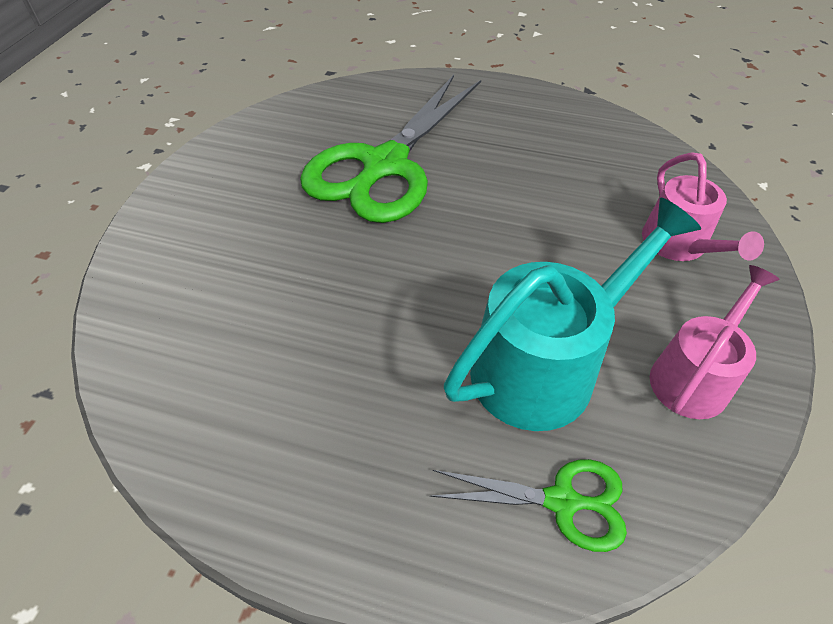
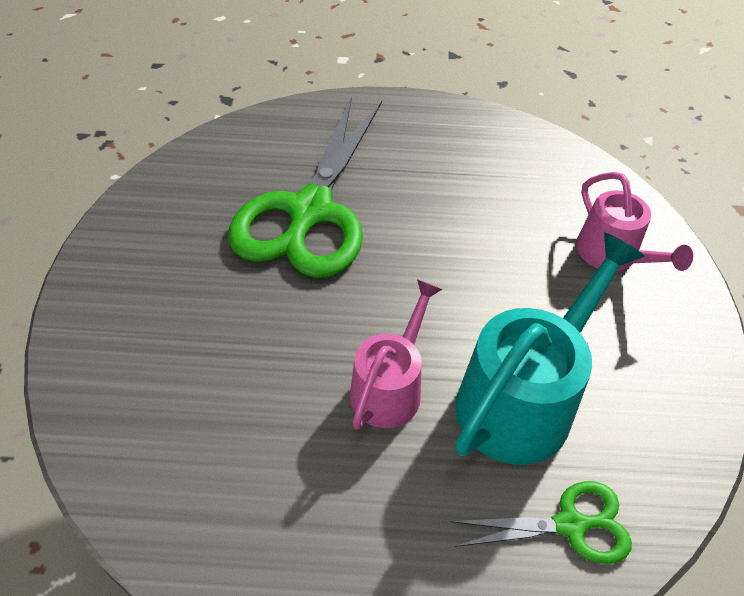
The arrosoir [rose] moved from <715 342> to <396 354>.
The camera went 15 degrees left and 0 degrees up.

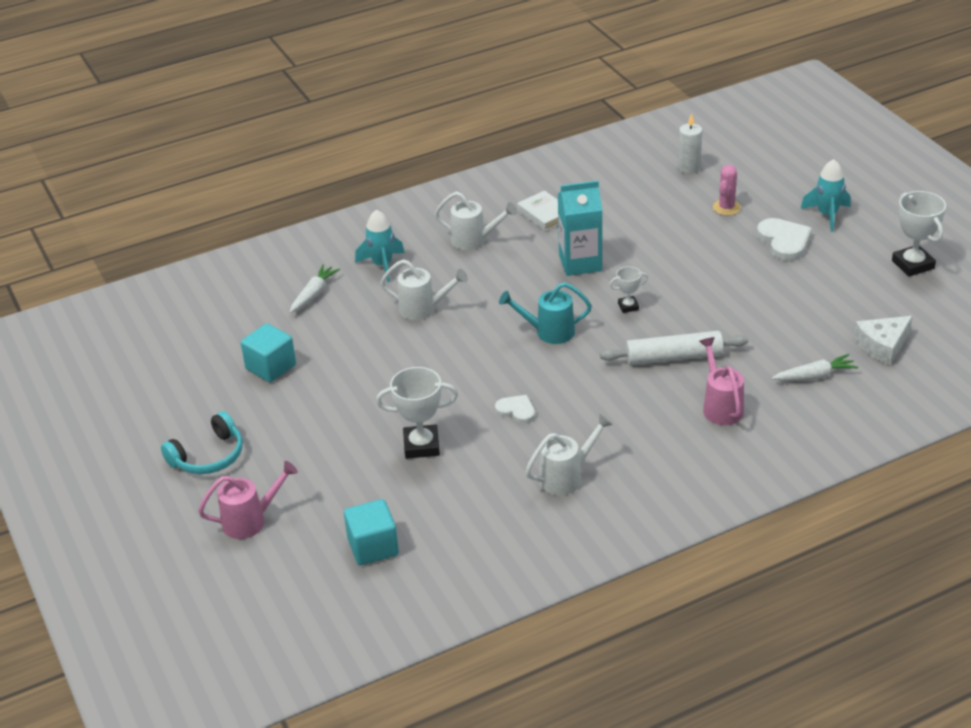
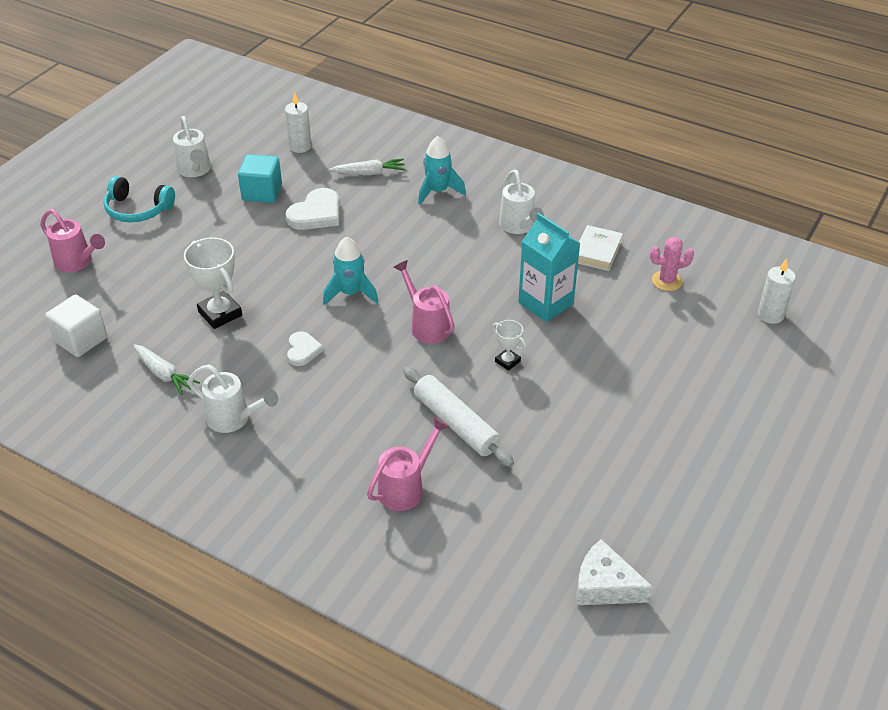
The cube [turquoise] at <371 532> became the cube [blanc] at <76 325>.
The carotte [blanc] moved from <814 367> to <166 370>.
The arrosoir [blanc] moved from <424 289> to <192 146>.
The bougie [blanc] at <298 122> appeared.
The cœur [blanc] moved from <784 239> to <312 209>.
The fusée [turquoise] moved from <825 195> to <350 271>.
The arrosoir [turquoise] at <545 313> became the arrosoir [rose] at <424 302>.
The cactus [rose] moved from <727 190> to <672 264>.
The trophée [blanc] at <919 234> disappeared.
The camera went 55 degrees right and 5 degrees up.

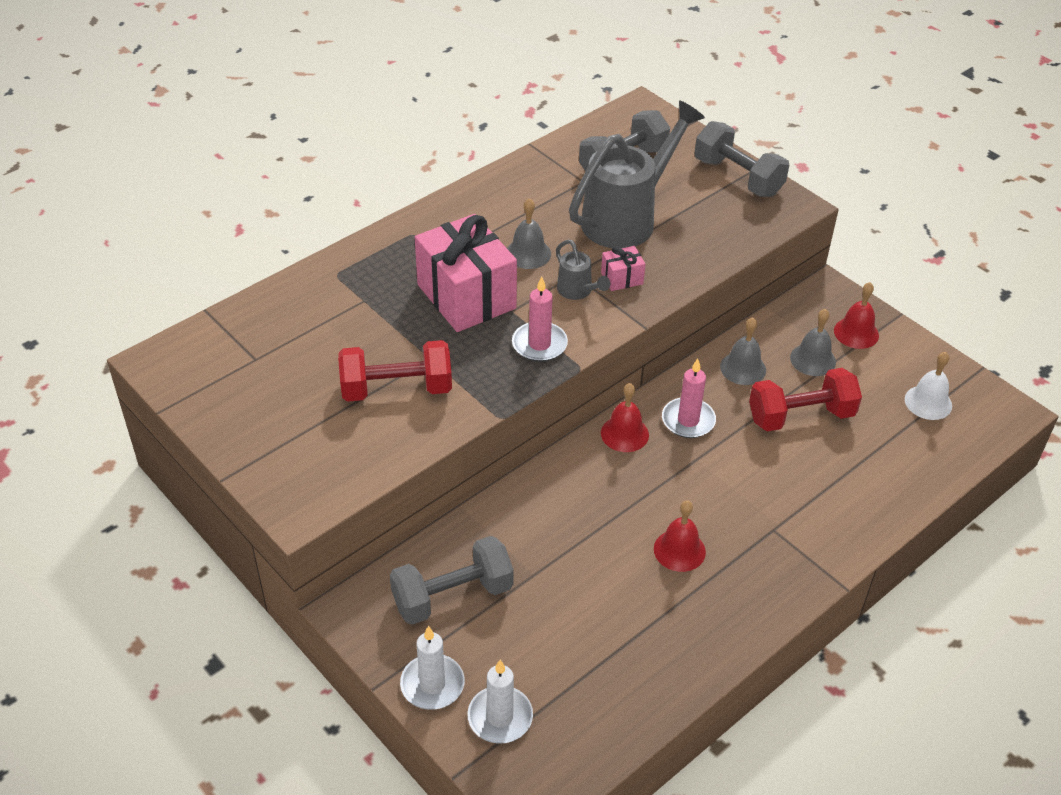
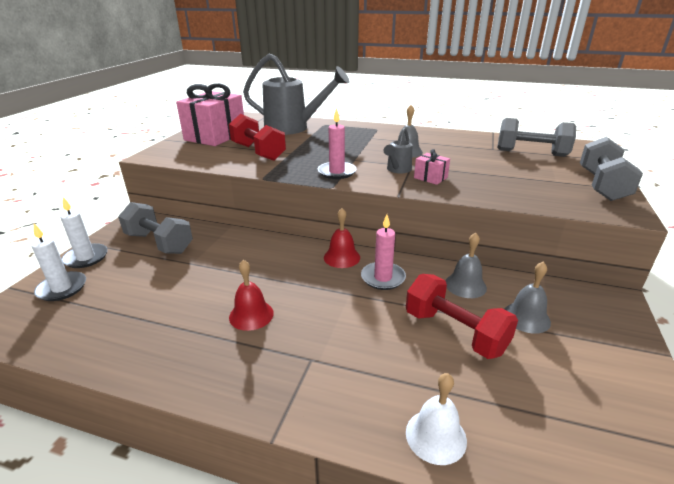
The cadeau [rose] moved from <466 273> to <210 114>.
The arrosoir [gris] moved from <637 174> to <296 94>.
The cloche [blanc] moved from <928 386> to <436 419>.
The cloche [rouge] at <856 315> disappeared.
The camera went 60 degrees right and 15 degrees down.

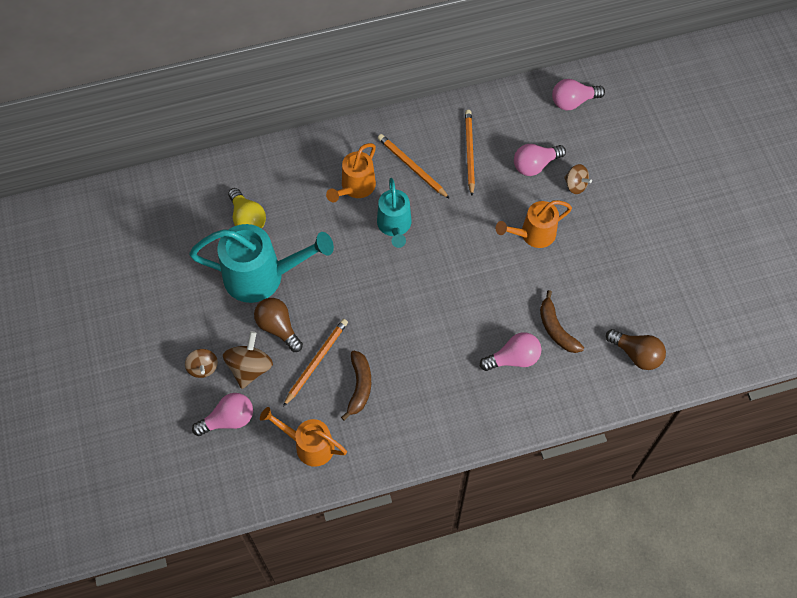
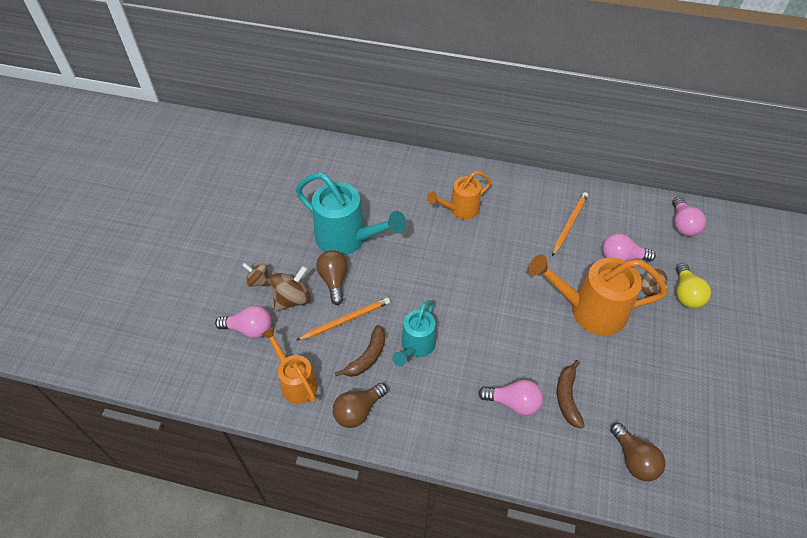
The toupie [marron] at <201 363> turned 105 degrees clockwise.
The ampoule [marron] at <360 405> appeared.
The arrosoir [turquoise] moved from <394 213> to <414 333>.
The arrosoir [orange] at <534 224> changed to 1.65 times the size.
The ampoule [rose] at <578 94> turned 105 degrees counterclockwise.
The ampoule [jaune] moved from <247 208> to <693 285>.
The crayon [orange] at <414 166> disappeared.
The camera went 30 degrees right and 10 degrees down.

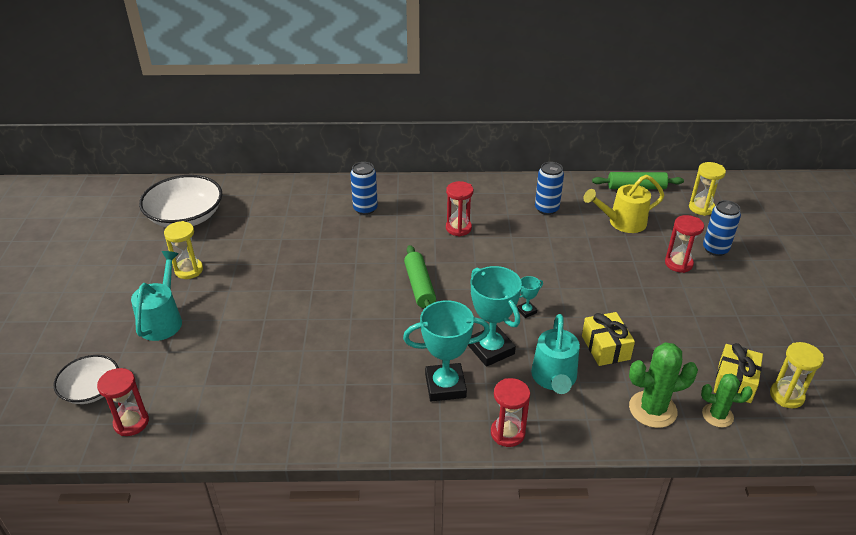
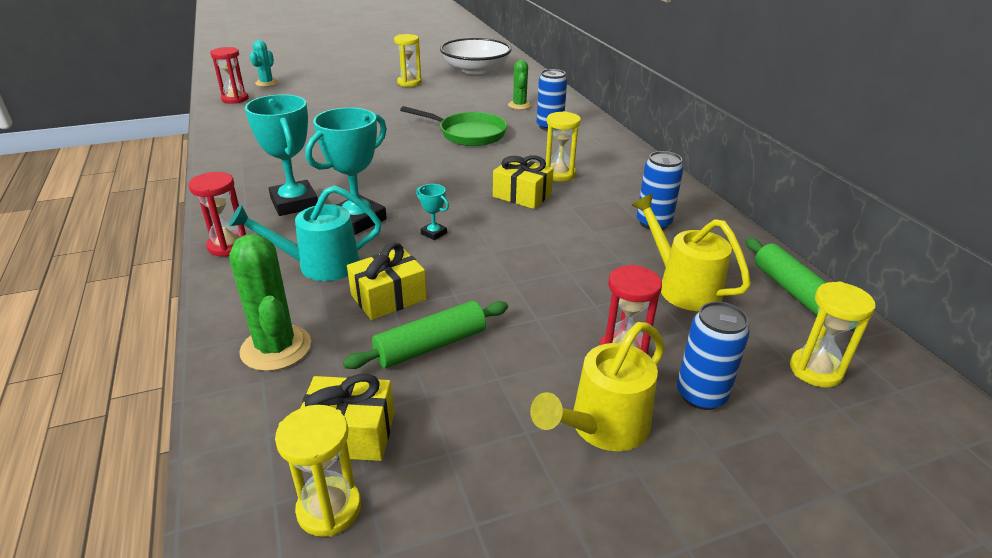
The bol [blanc] at <86 379> was replaced by the cactus [turquoise] at <264 63>.
The rouleau à pâtisserie [vert] moved from <420 276> to <425 335>.
The poêle [vert] at <453 126> appeared.
The cadeau [jaune] at <523 182> appeared.
The cactus [vert] moved from <727 401> to <519 85>.
The arrosoir [jaune] at <597 386> appeared.
The sablier [rouge] at <459 208> became the sablier [jaune] at <563 146>.
The arrosoir [turquoise] at <156 296> disappeared.
The camera went 70 degrees right and 5 degrees down.

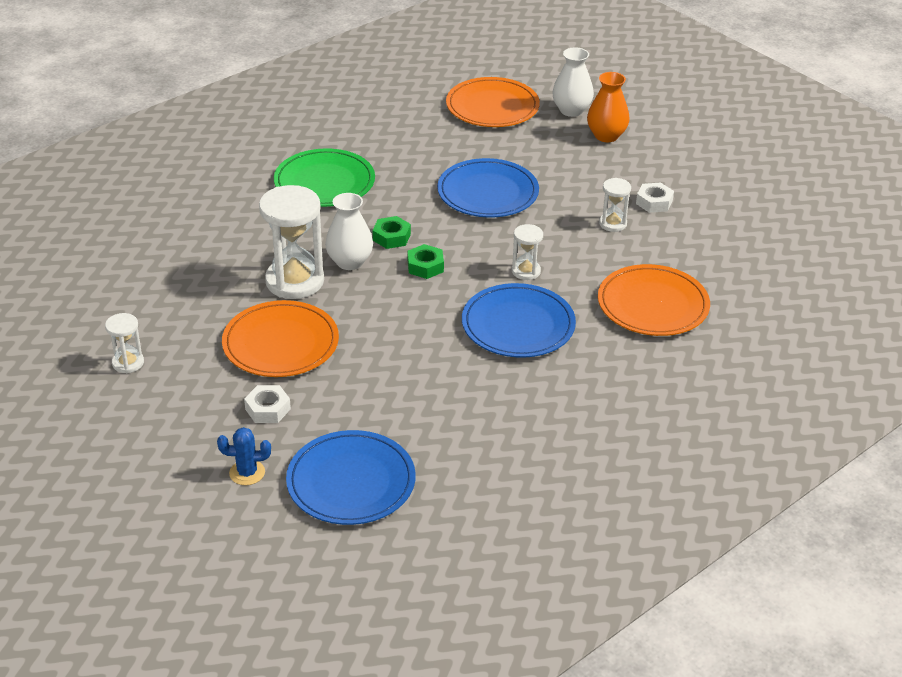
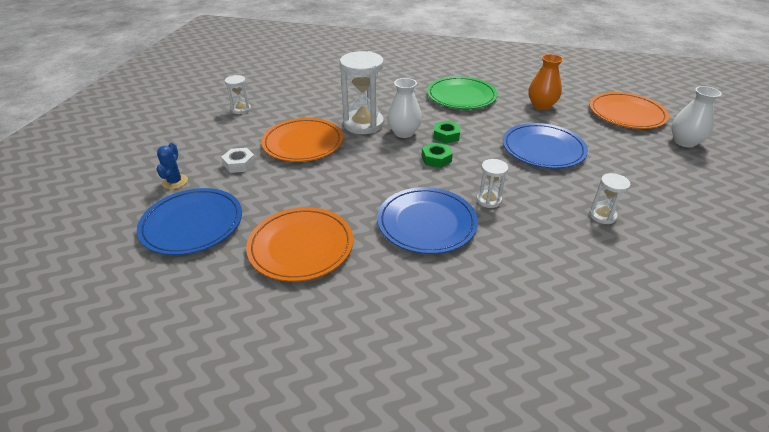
The cactus [bleu] at <244 456> turned 45 degrees clockwise.
The assiette [orange] moved from <654 300> to <299 244>.
The vase [orange] moved from <608 107> to <546 82>.
The écrou [blanc] at <655 197> disappeared.
The camera went 55 degrees right and 0 degrees up.

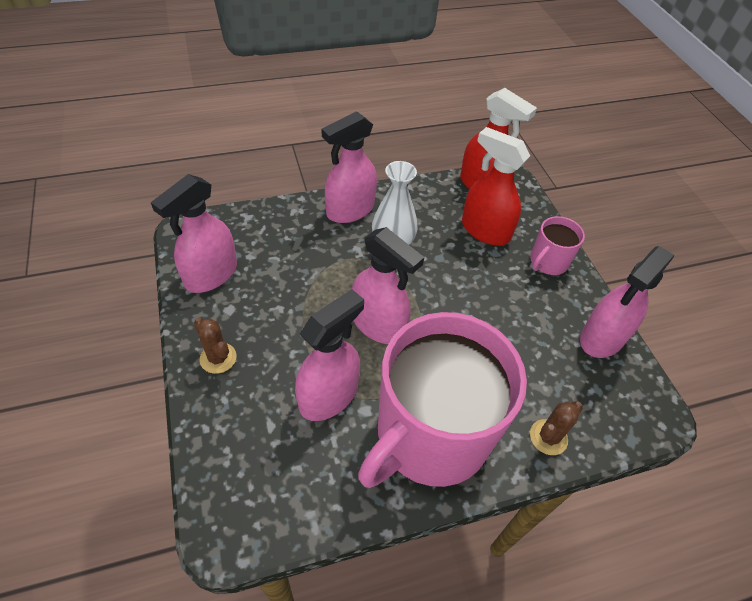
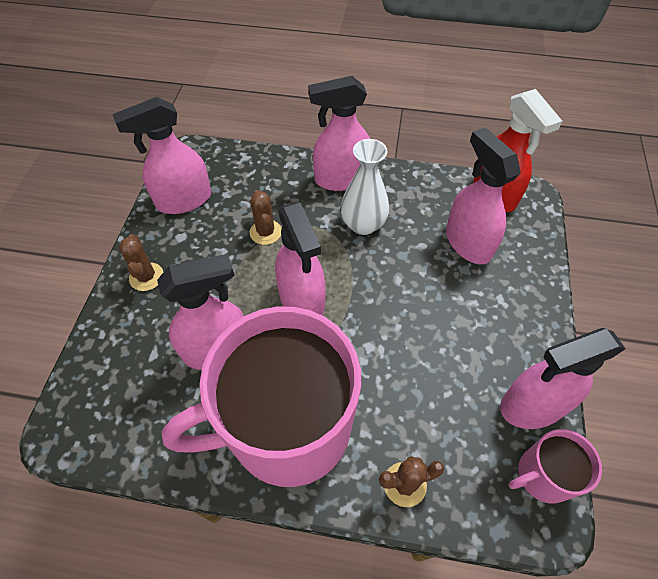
The cactus [marron] at <266 217> appeared.
The vaporisateur [rouge] at <496 186> became the vaporisateur [rose] at <483 195>.
The tasse [rose] moved from <557 245> to <555 466>.
The camera went 30 degrees right and 5 degrees up.

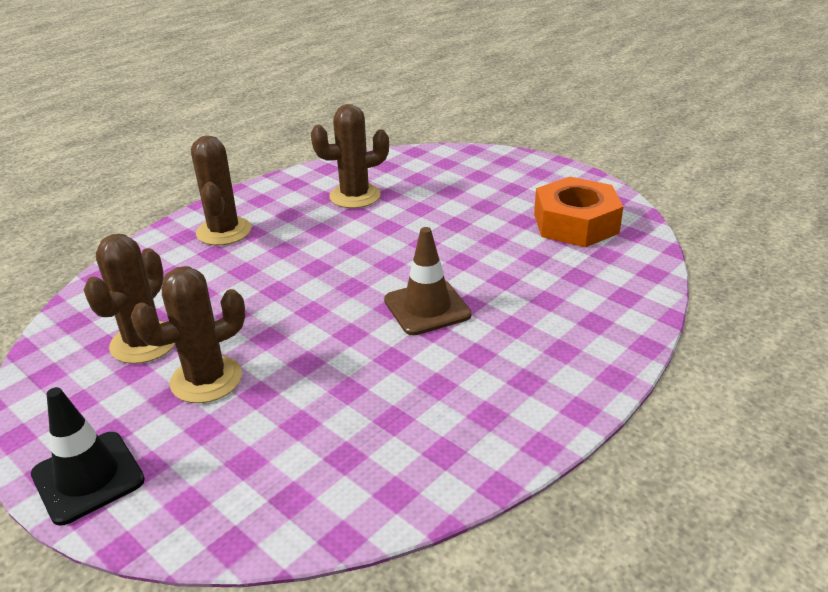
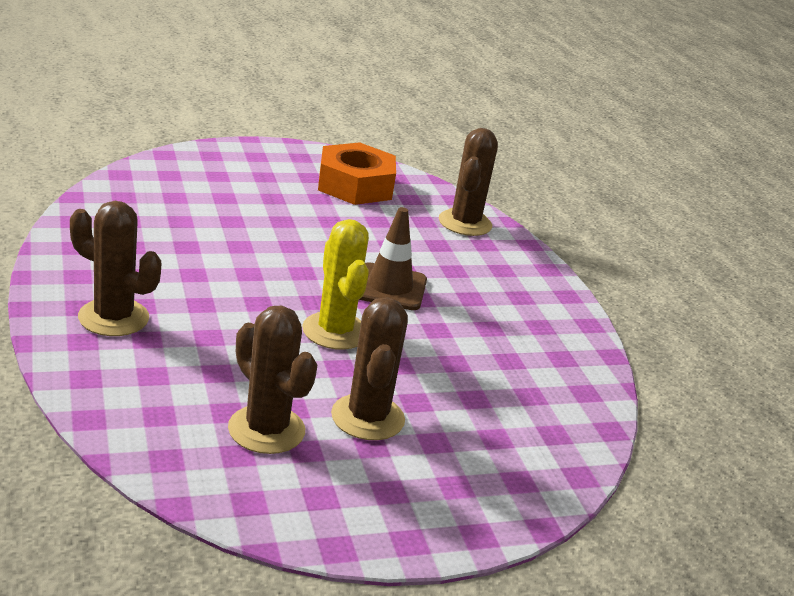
The cactus [jaune] at <335 284> appeared.
The cactus [marron] moved from <350 156> to <468 182>.
The cône de chantier [noir] at <88 456> disappeared.
The camera went 65 degrees left and 5 degrees down.

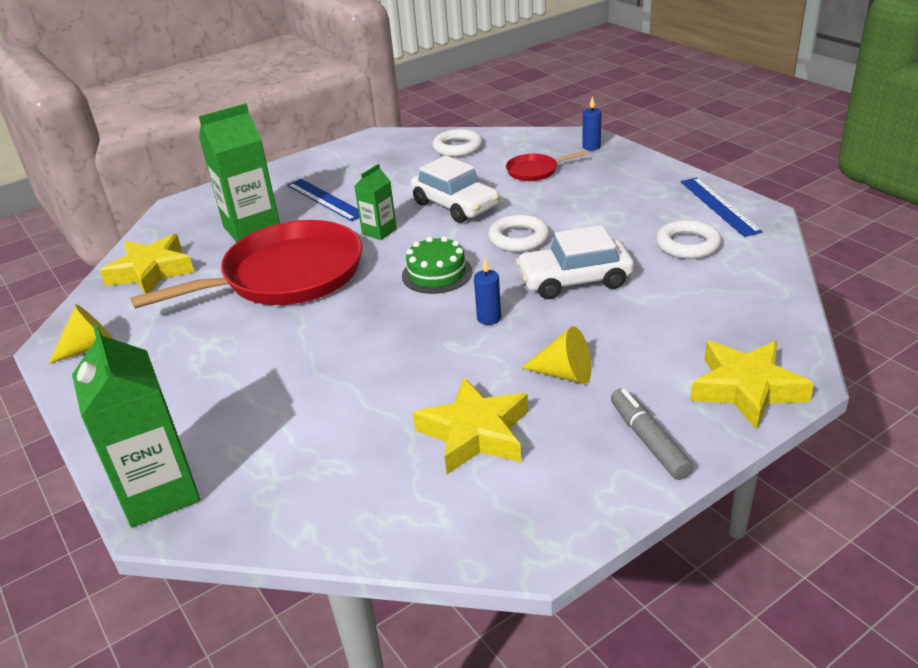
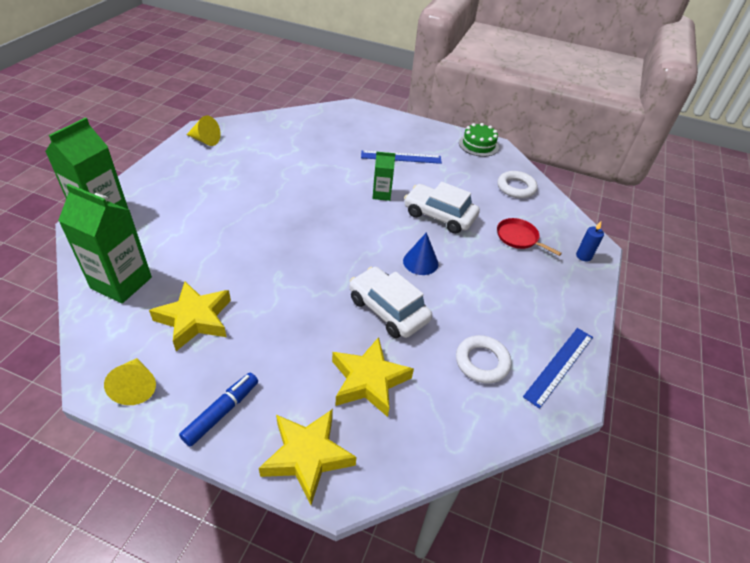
The brique de lait [vert] moved from <239 172> to <105 243>.
The cône [jaune] moved from <556 355> to <130 381>.
The feutre [gris] at <652 434> became the feutre [bleu] at <218 410>.
The étoile [jaune] moved from <147 264> to <373 377>.
The règle [bleu] at <323 200> turned 75 degrees clockwise.
The anneau [blanc] at <518 233> was replaced by the cône [bleu] at <420 253>.
The voiture [blanc] at <455 189> turned 105 degrees clockwise.
The gâteau [vert] moved from <437 265> to <479 140>.
The poêle [rouge] at <246 264> disappeared.
The bougie [bleu] at <487 291> disappeared.
The camera went 50 degrees right and 10 degrees up.

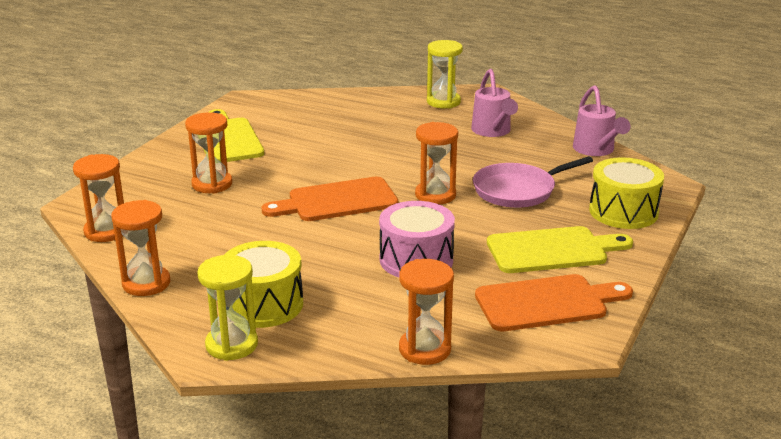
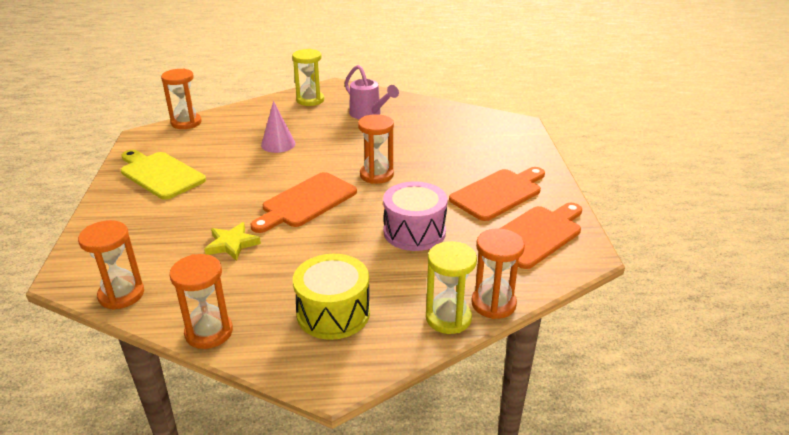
The sablier [orange] moved from <208 152> to <181 98>.
The étoile [jaune] at <232 241> appeared.
The cône [rose] at <278 127> appeared.
The sablier [jaune] moved from <227 308> to <451 287>.
The planche à découper [jaune] at <560 249> became the planche à découper [orange] at <497 194>.
The poêle [rose] at <533 182> disappeared.
The arrosoir [rose] at <602 120> disappeared.
The tambour [jaune] at <626 193> disappeared.
The camera went 30 degrees left and 5 degrees up.

